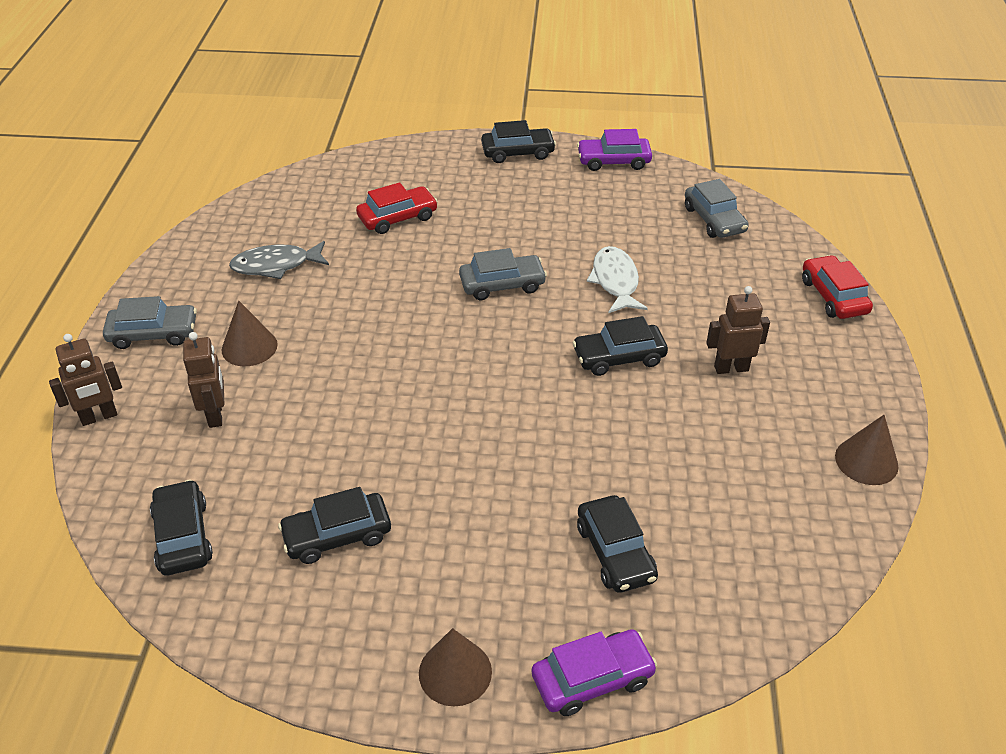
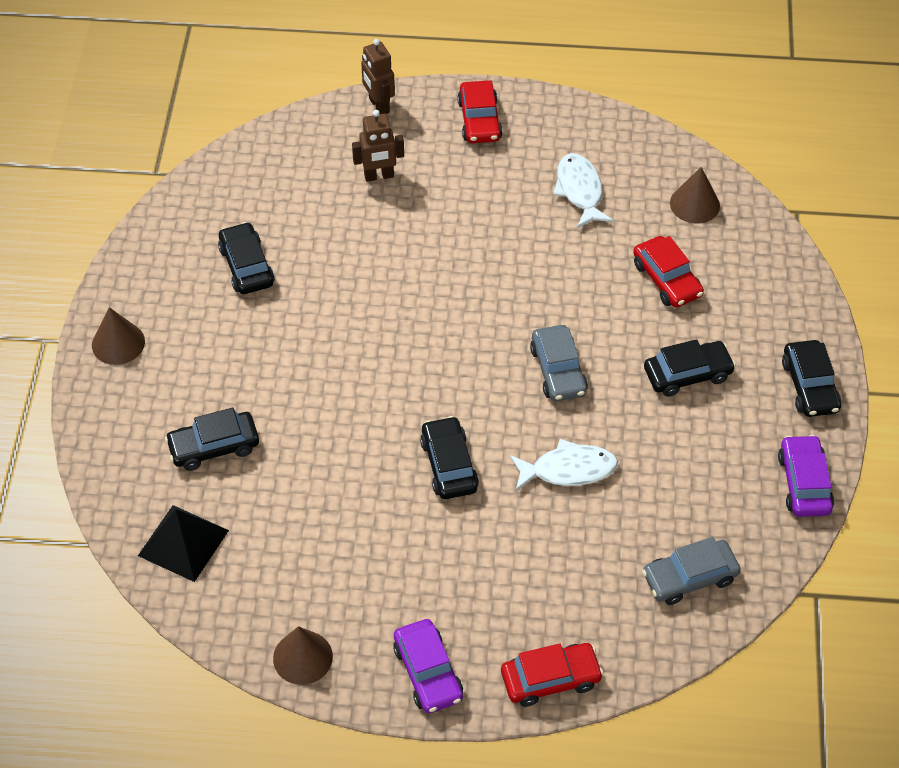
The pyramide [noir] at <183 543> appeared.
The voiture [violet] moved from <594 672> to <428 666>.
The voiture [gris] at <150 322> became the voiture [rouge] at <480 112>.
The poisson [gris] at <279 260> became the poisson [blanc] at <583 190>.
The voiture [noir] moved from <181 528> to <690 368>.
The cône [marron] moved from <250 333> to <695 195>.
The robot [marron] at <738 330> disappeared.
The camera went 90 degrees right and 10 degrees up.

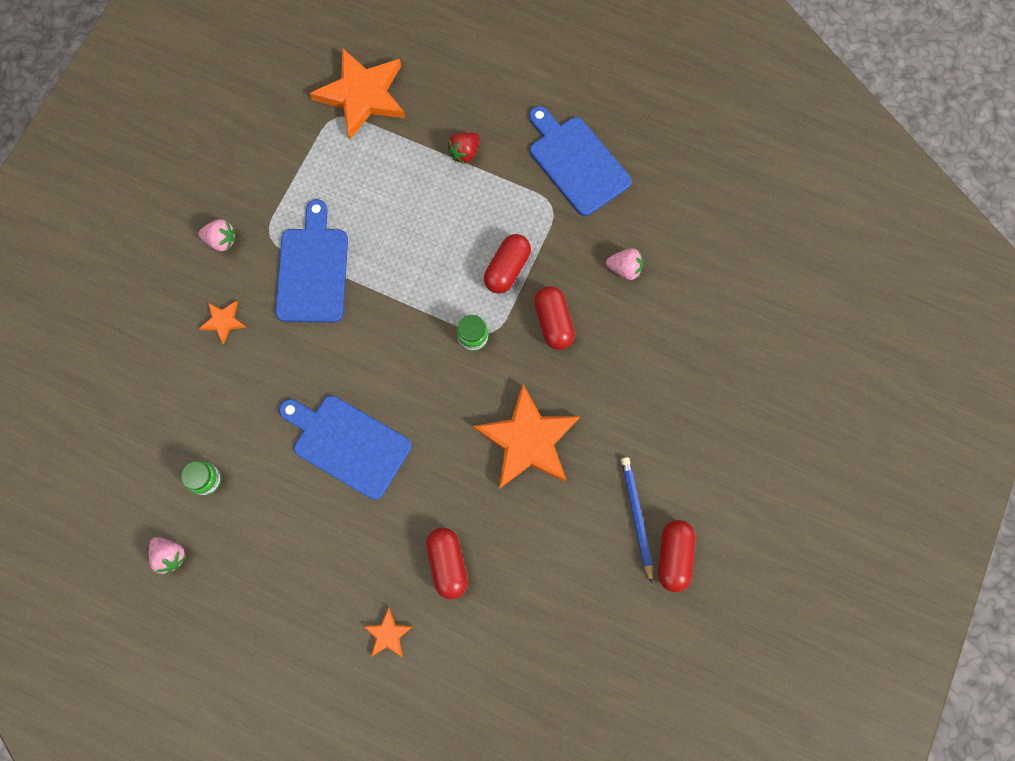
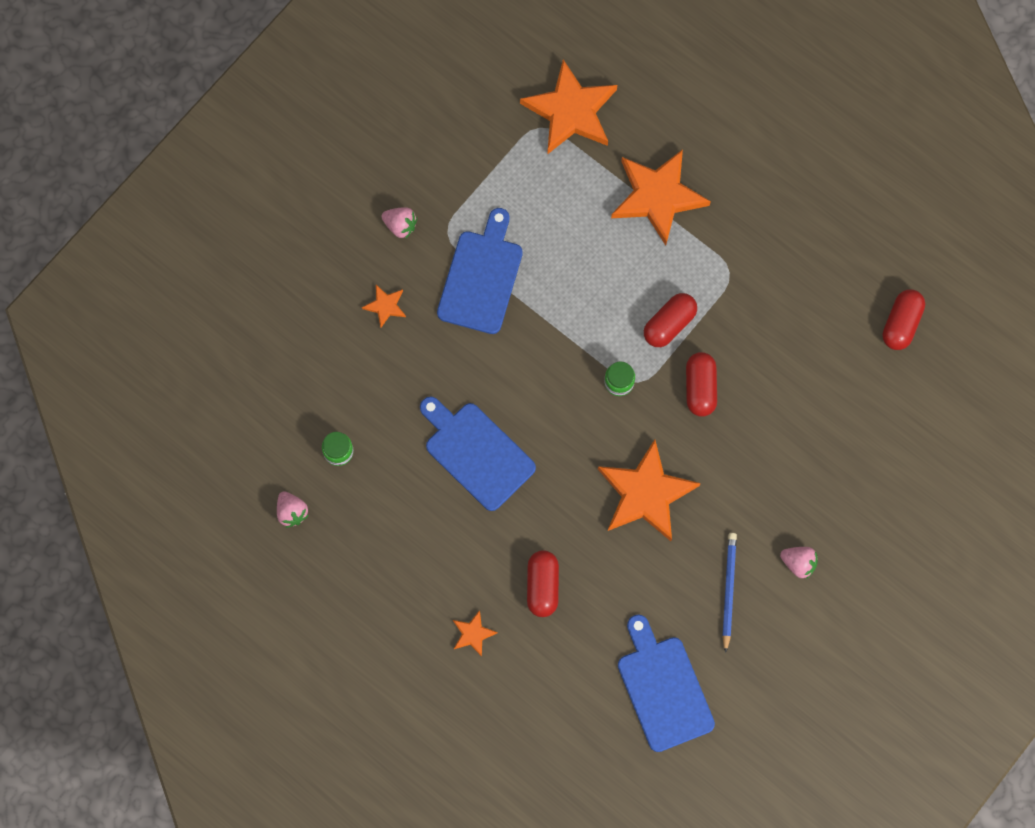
The fraise [rouge] at <463 148> was replaced by the étoile [orange] at <661 197>.
The planche à découper [bleu] moved from <580 161> to <666 683>.
The fraise [rose] moved from <624 264> to <799 563>.
The gélule [rouge] moved from <677 556> to <904 319>.
The camera went 15 degrees right and 0 degrees up.

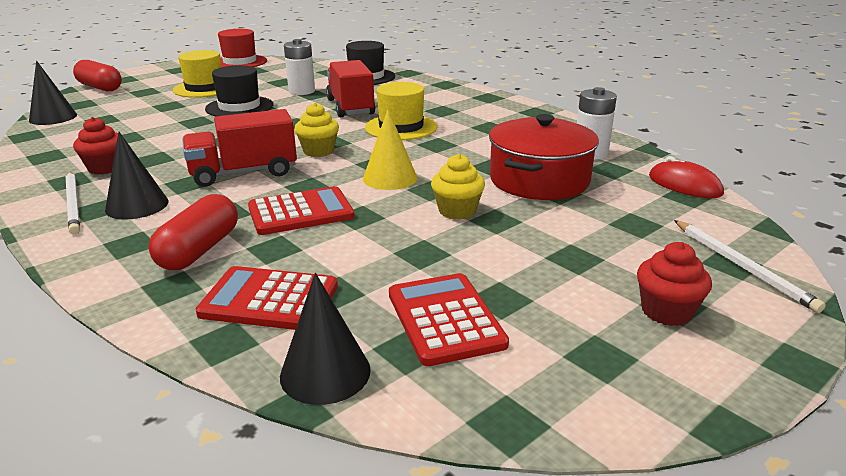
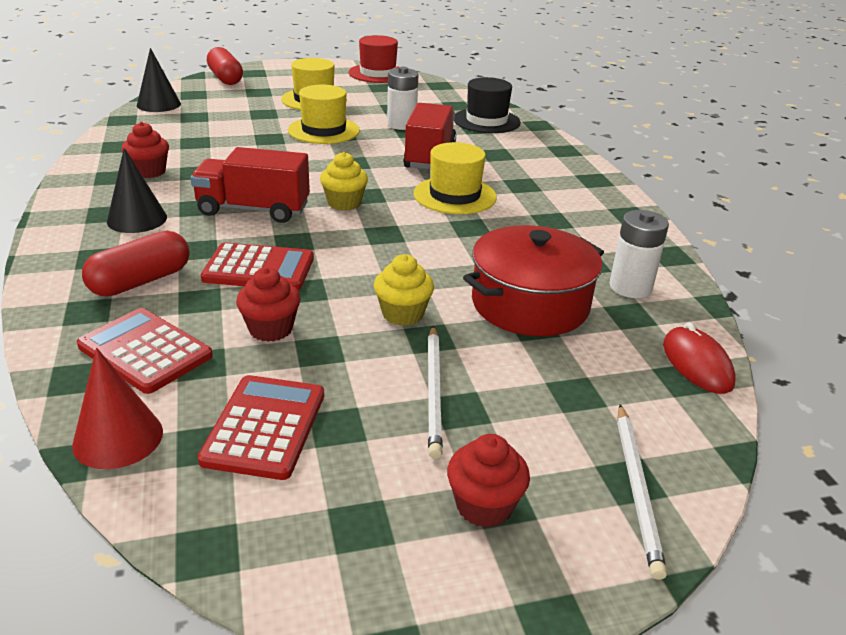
The cône [noir] at <325 339> became the cône [rouge] at <117 408>.
The muffin [rouge] at <268 304> appeared.
The chapeau [noir] at <239 90> became the chapeau [jaune] at <324 114>.
The crayon [blanc] moved from <73 202> to <435 392>.
The cône [jaune] at <390 149> disappeared.
The camera went 25 degrees right and 5 degrees up.

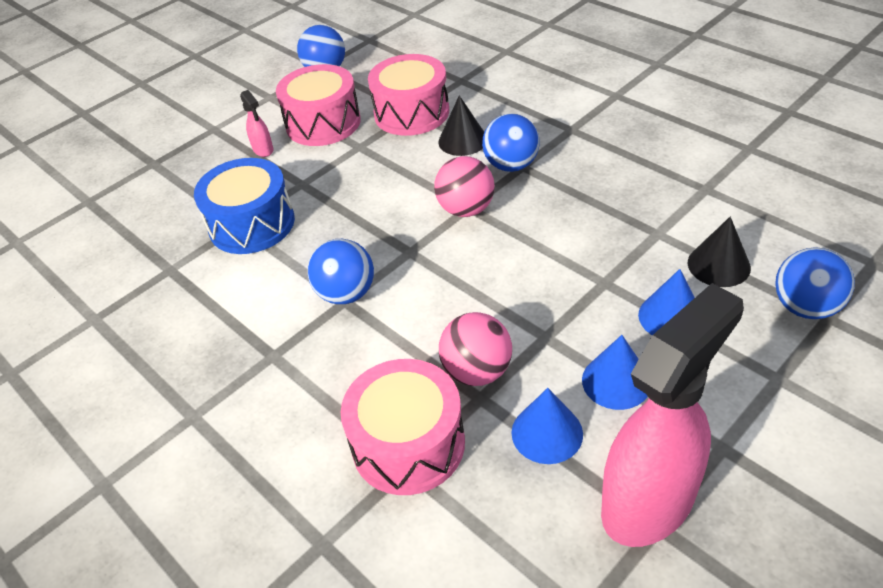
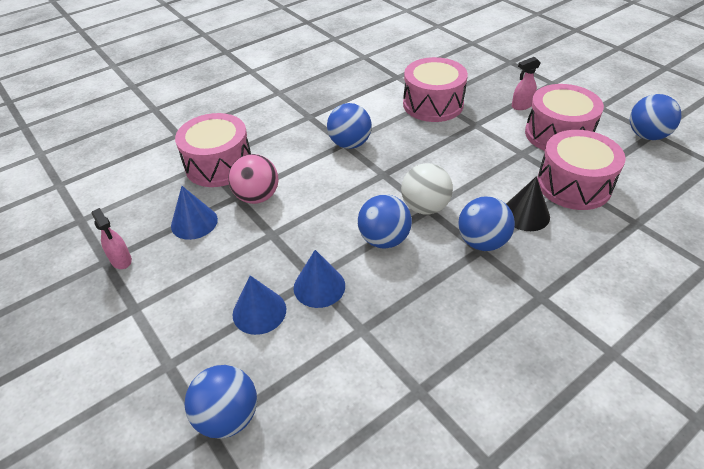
The vaporisateur [rose] at <672 415> changed to 0.40 times the size.
The cône [bleu] moved from <615 372> to <319 279>.
The balle [bleu] at <385 222> appeared.
The balle [rose] at <464 186> became the balle [blanc] at <427 188>.
The tambour [bleu] at <244 206> became the tambour [rose] at <435 89>.
The cône [noir] at <719 252> disappeared.
The camera went 95 degrees right and 0 degrees up.

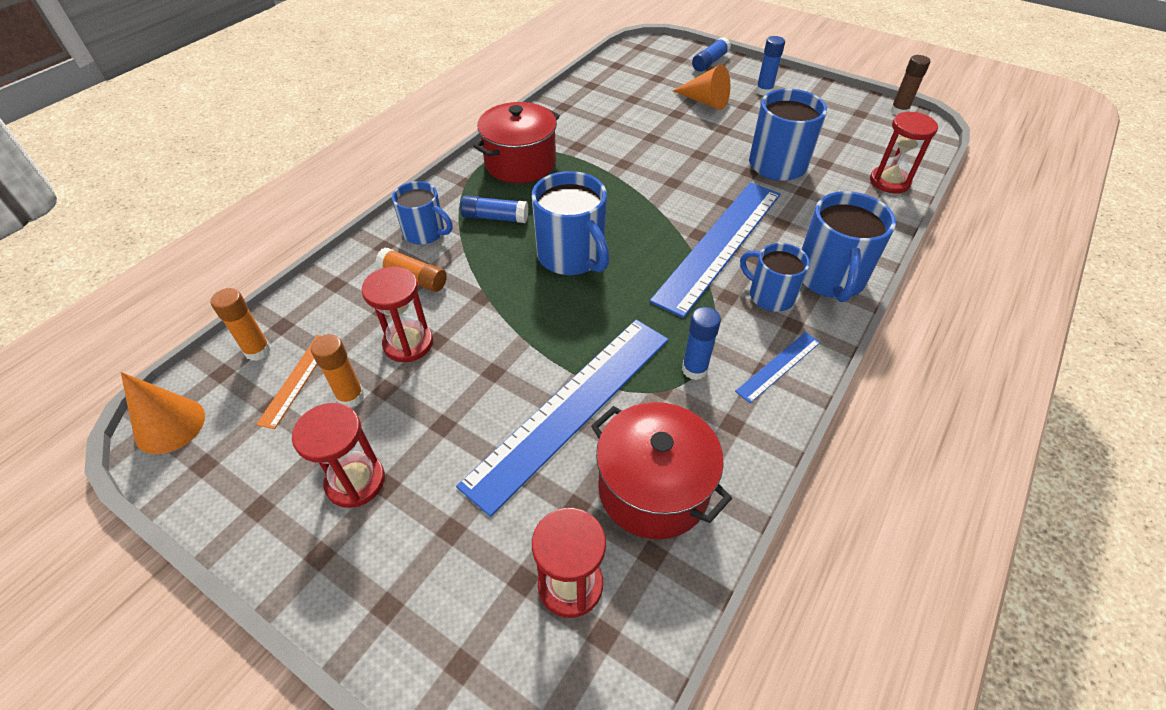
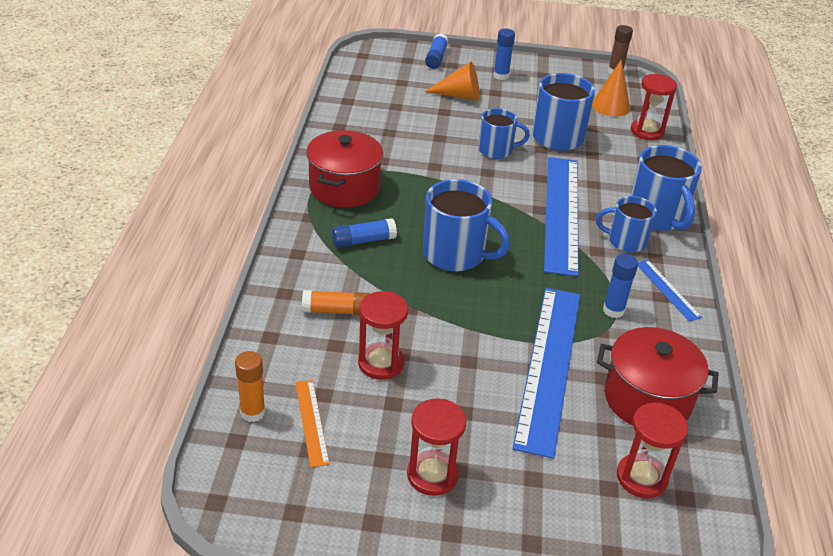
The tasse [bleu] moved from <422 213> to <504 133>.
The cône [orange] moved from <163 413> to <611 88>.
The règle [bleu] at <778 367> turned 45 degrees counterclockwise.
The bâton de colle [orange] at <338 371> disappeared.
The camera went 30 degrees left and 10 degrees down.

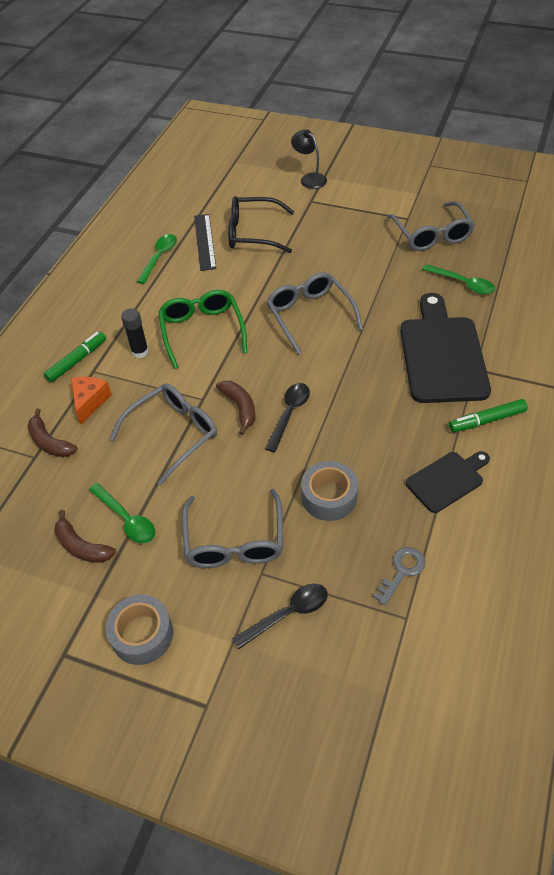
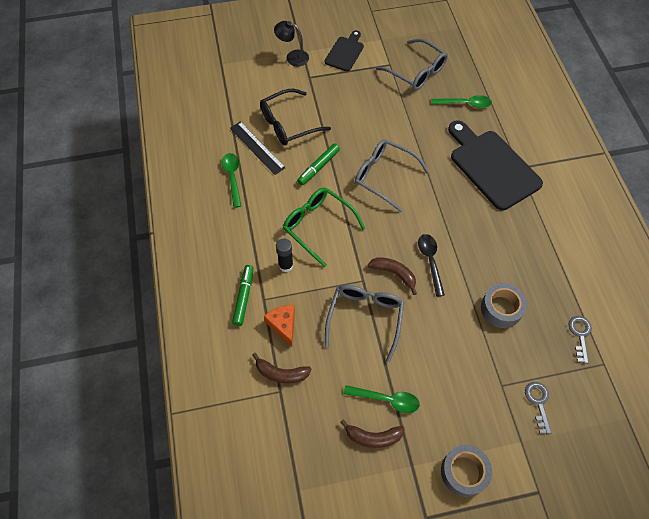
The feutre [vert] moved from <488 415> to <318 164>.
The planche à découper [noir] moved from <448 482> to <344 50>.
The cuillère [noir] at <280 616> was replaced by the clé [gris] at <538 408>.
The lunettes [gris] at <232 528> disappeared.
The camera went 35 degrees left and 10 degrees up.

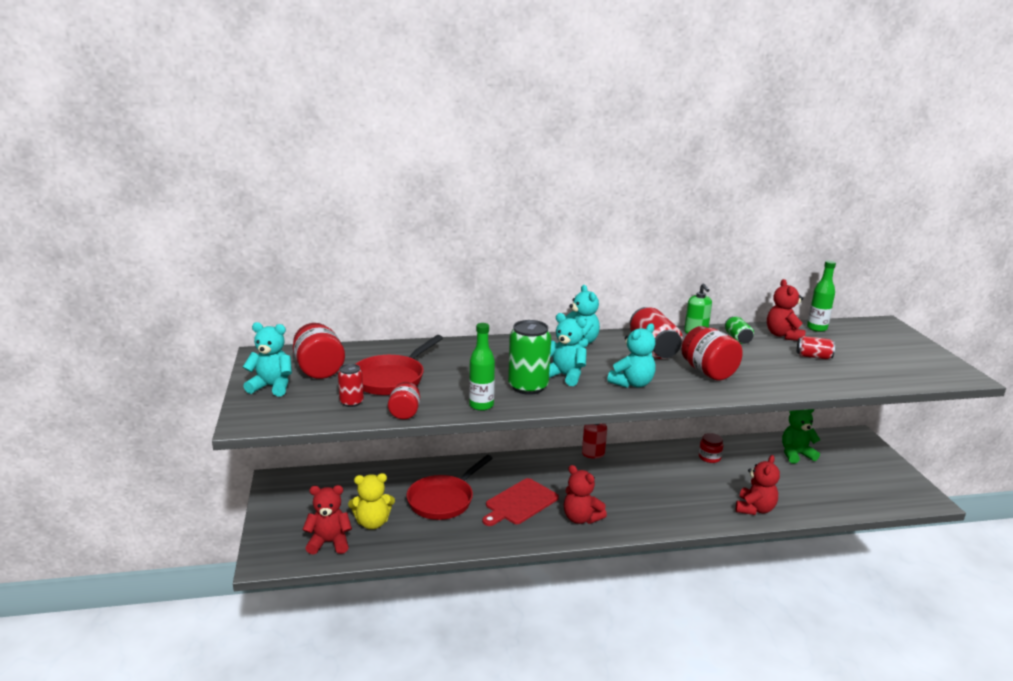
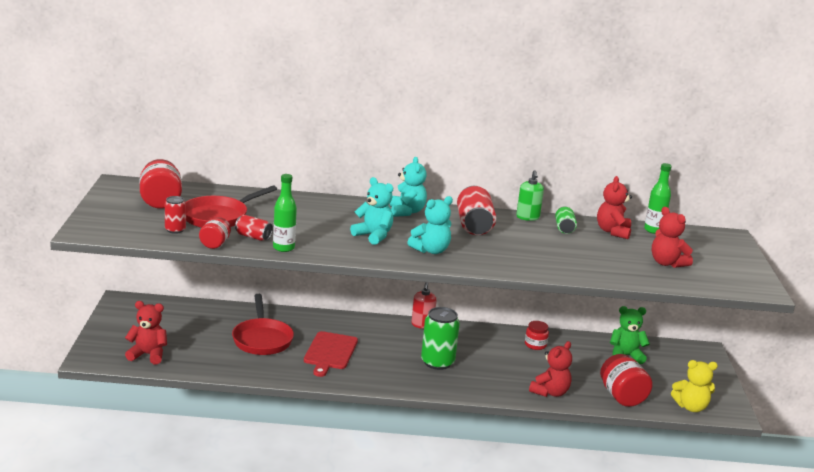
The poêle [rouge] at <450 487> turned 60 degrees counterclockwise.
The canette [rouge] moved from <816 347> to <254 228>.
The planche à découper [rouge] at <520 502> turned 45 degrees counterclockwise.
The canette [vert] moved from <529 357> to <440 338>.
The bocal [rouge] moved from <712 353> to <626 380>.
The ours en peluche [rouge] moved from <585 494> to <672 237>.
The ours en peluche [jaune] moved from <371 501> to <694 386>.
The ours en peluche [turquoise] at <267 359> disappeared.
The camera went 10 degrees right and 0 degrees up.

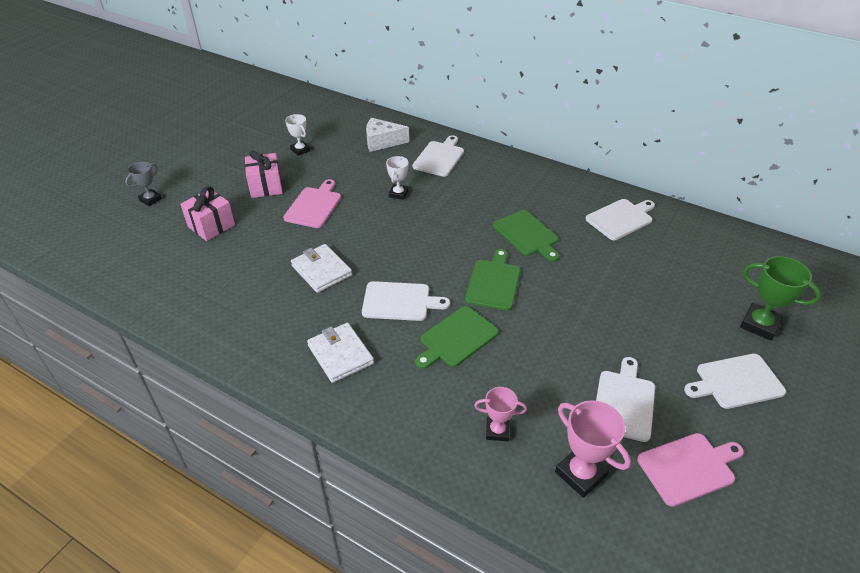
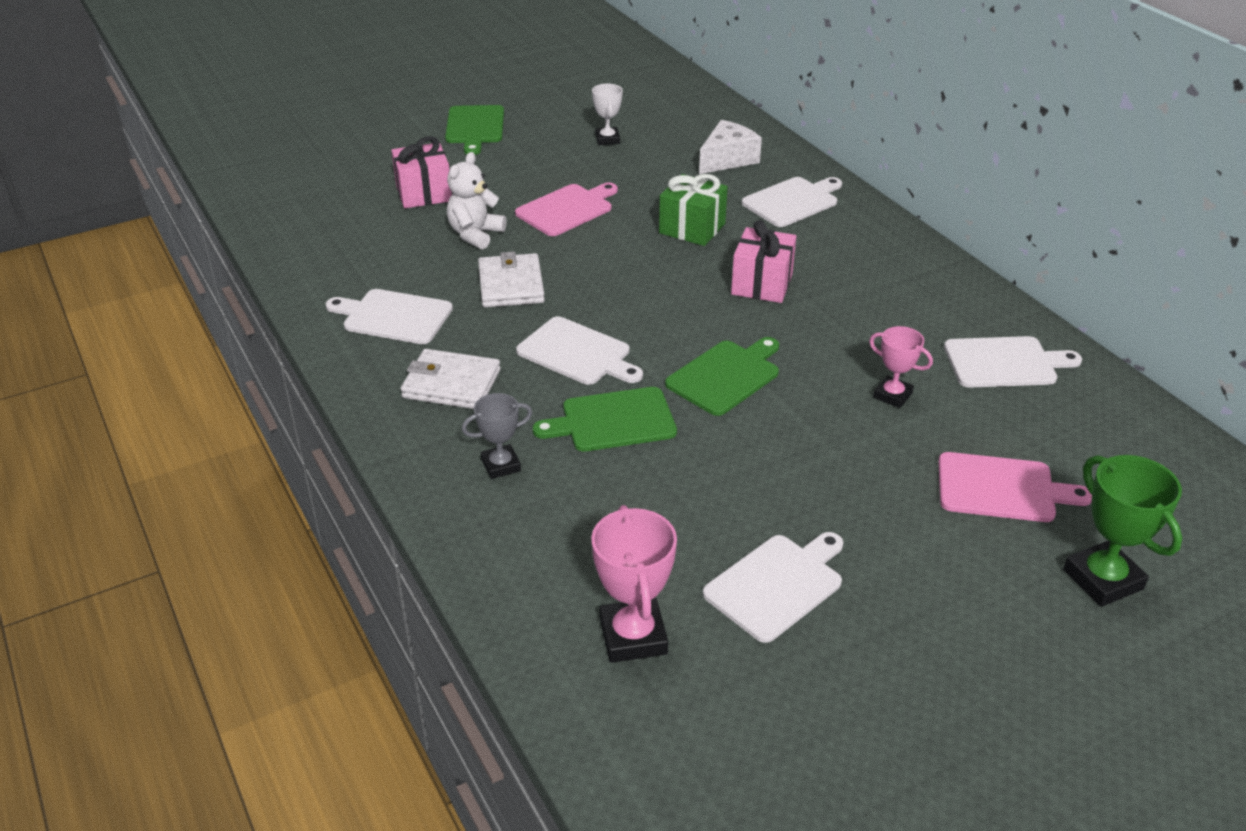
The planche à découper [blanc] moved from <735 381> to <389 316>.
The portefeuille [blanc] at <340 353> turned 75 degrees counterclockwise.
The planche à découper [vert] moved from <526 236> to <474 130>.
The ours en peluche [blanc] at <476 200> appeared.
The trophée [gris] moved from <143 184> to <497 436>.
The trophée [blanc] at <397 178> was replaced by the cadeau [vert] at <693 210>.
The fromage [blanc] at <387 135> turned 105 degrees clockwise.
The cadeau [rose] moved from <264 174> to <764 261>.
The trophée [rose] moved from <500 414> to <901 367>.
The planche à découper [rose] moved from <690 470> to <1015 487>.
The camera went 30 degrees right and 5 degrees down.

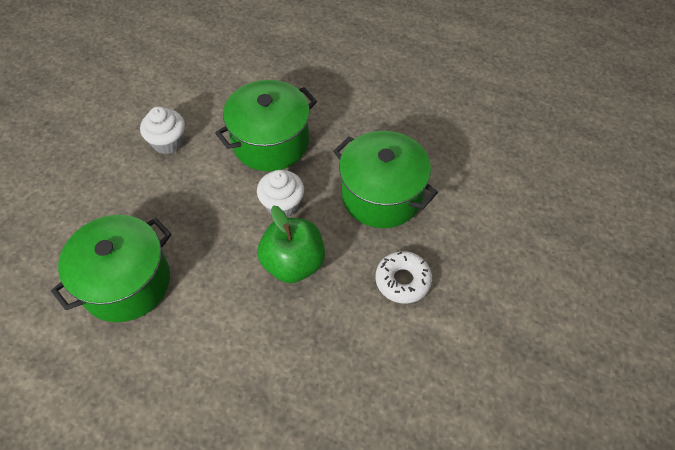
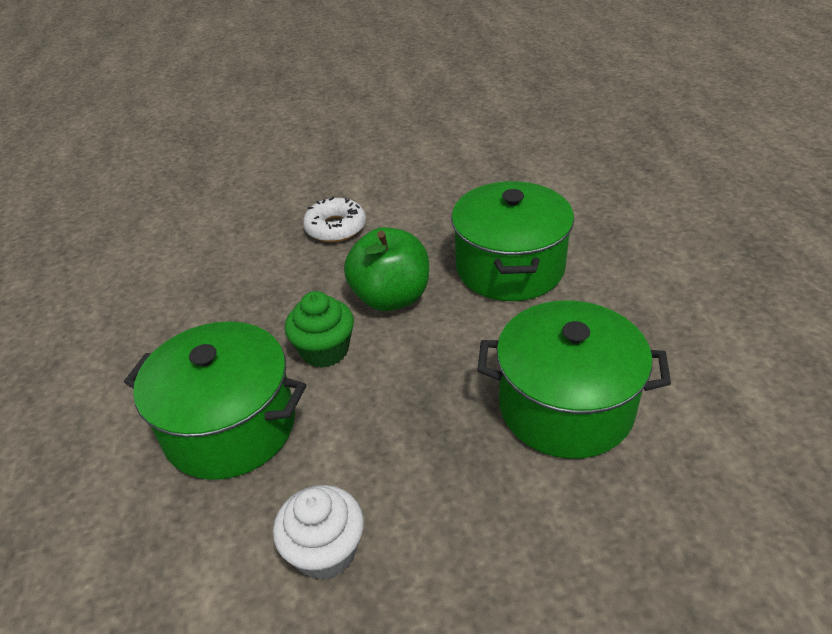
The muffin [blanc] at <280 193> became the muffin [vert] at <319 329>.
The marmite [vert] moved from <385 179> to <512 241>.
The camera went 125 degrees left and 15 degrees down.

